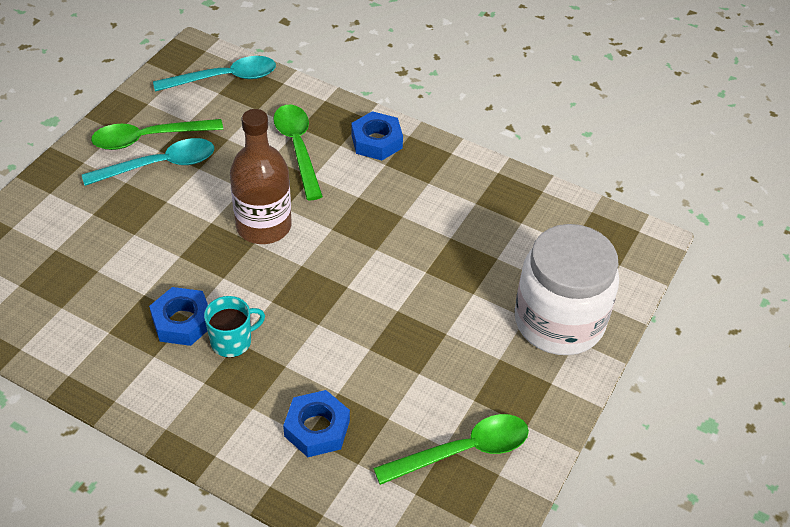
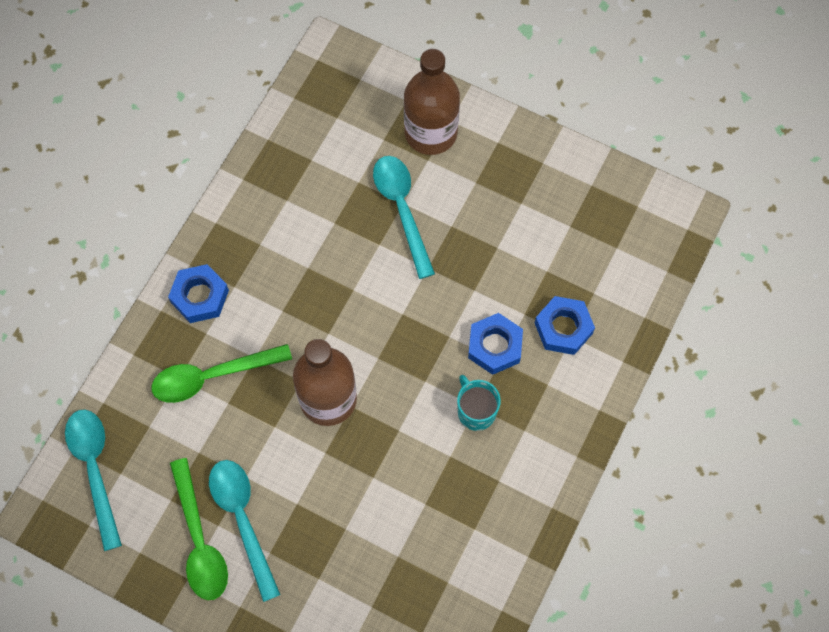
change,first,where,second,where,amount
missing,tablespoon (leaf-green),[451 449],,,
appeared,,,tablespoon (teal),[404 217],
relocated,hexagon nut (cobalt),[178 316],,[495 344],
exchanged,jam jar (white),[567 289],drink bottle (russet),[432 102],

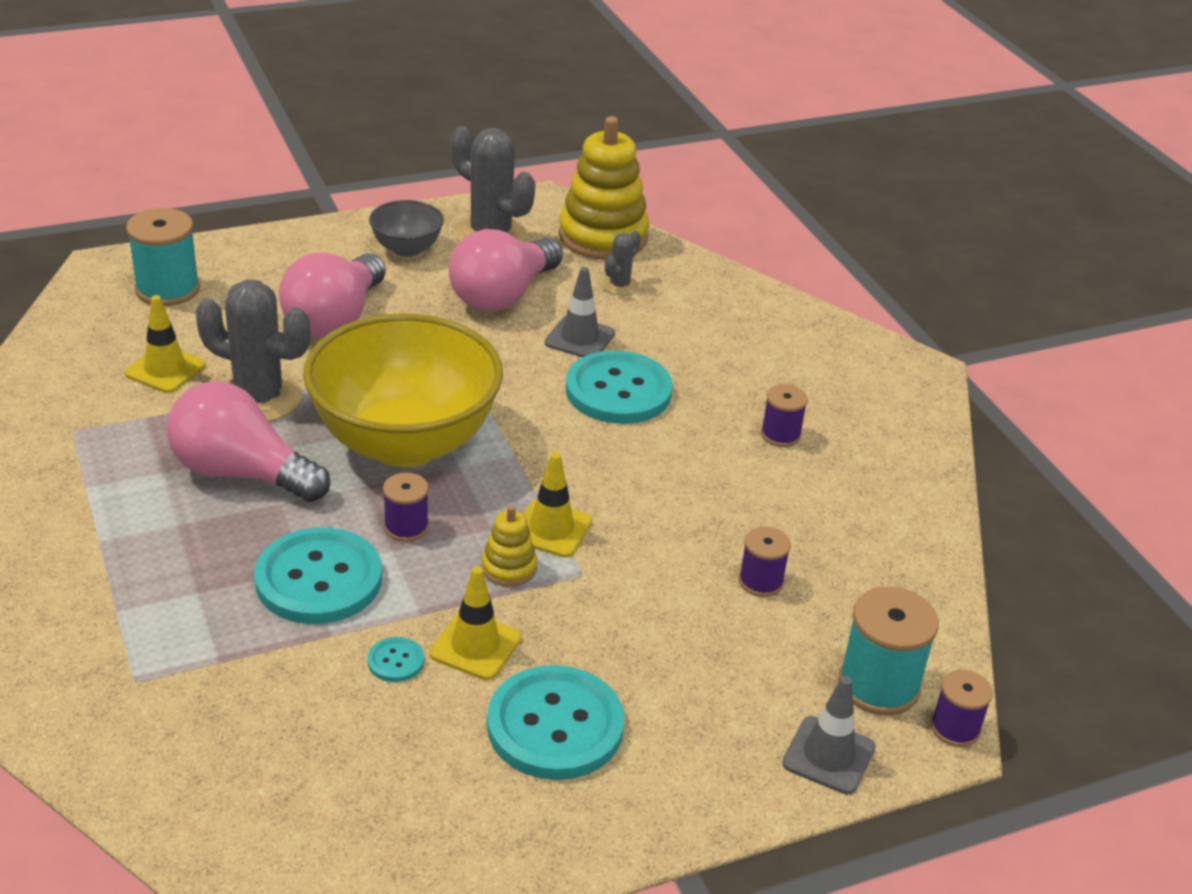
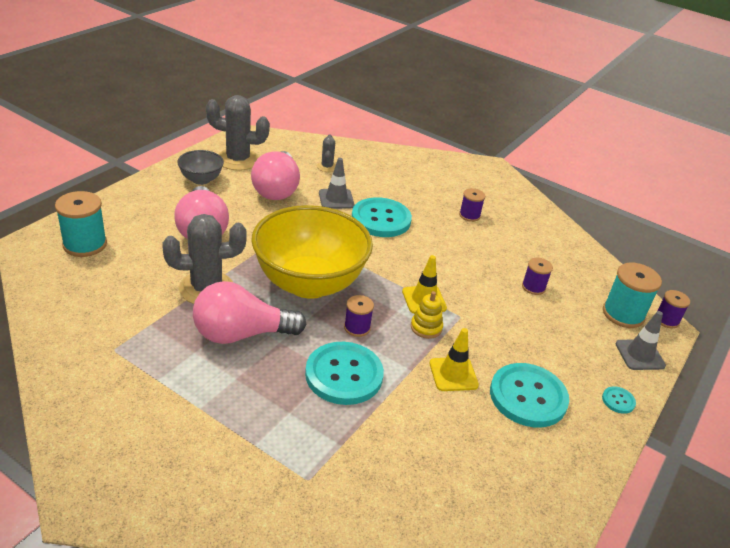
change,first,where,second,where,amount
missing,road cone (golden),[165 344],,,
missing,ring stacker (golden),[604 188],,,
relocated,sewing button (teal),[396 659],,[619 400],

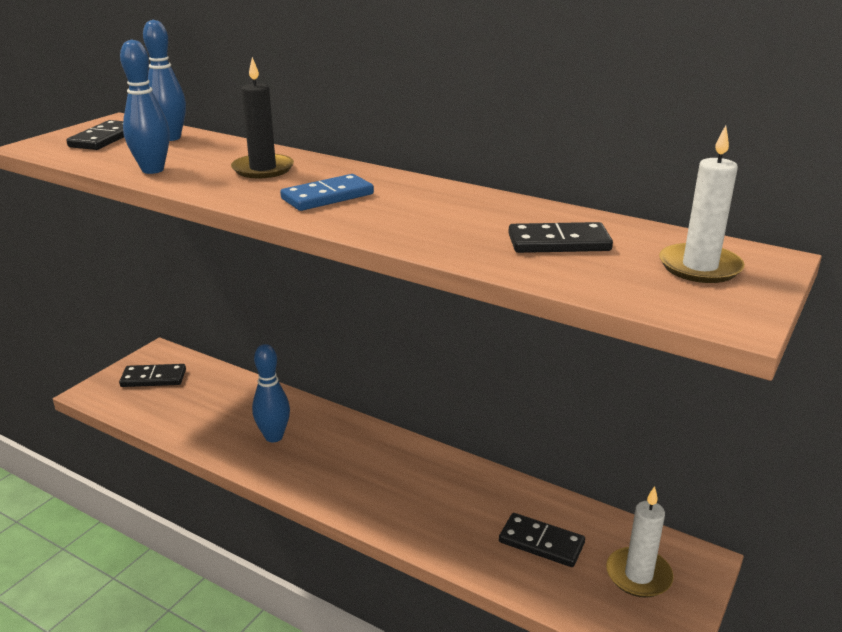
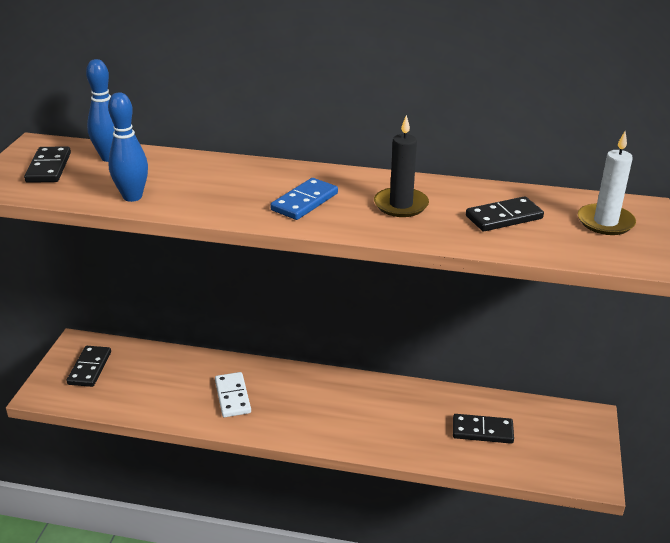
change,first,where,second,where,amount
missing,pillar candle (white),[640 542],,,
relocated,pillar candle (black),[262 117],,[401 166],
exchanged,skittle (cobalt),[271 393],domino tile (white),[233 394],
spun,domino tile (black),[152 375],,[89 366],60 degrees counterclockwise

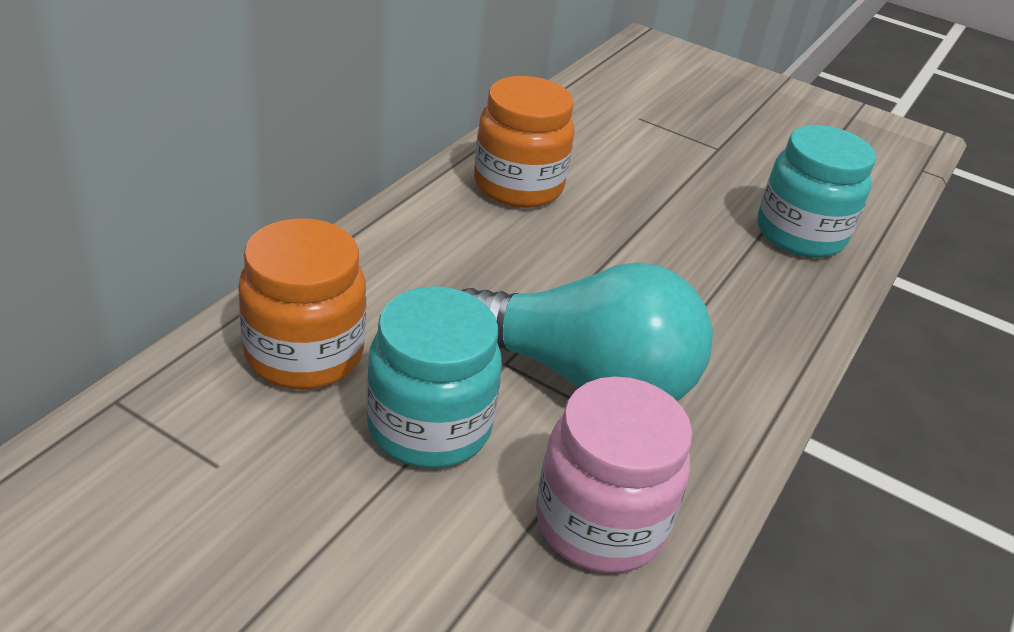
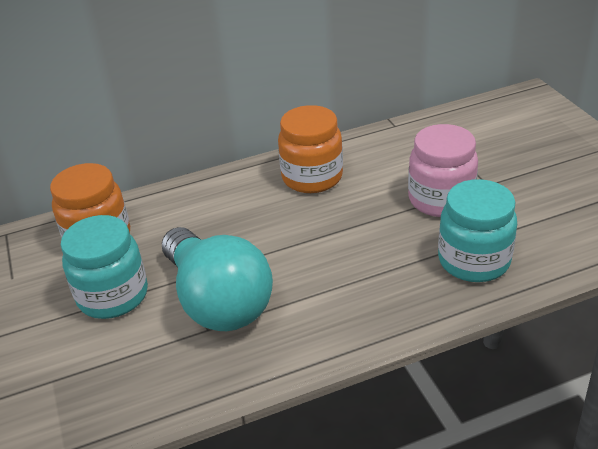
change,first,where,second,where,amount
relocated,jam jar (rosy),[614 474],,[443 170],

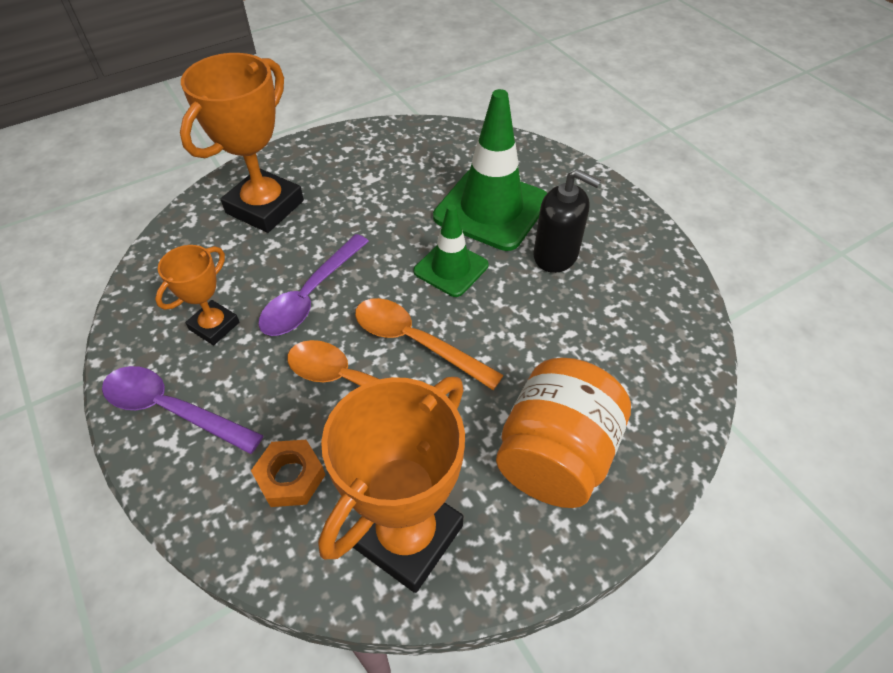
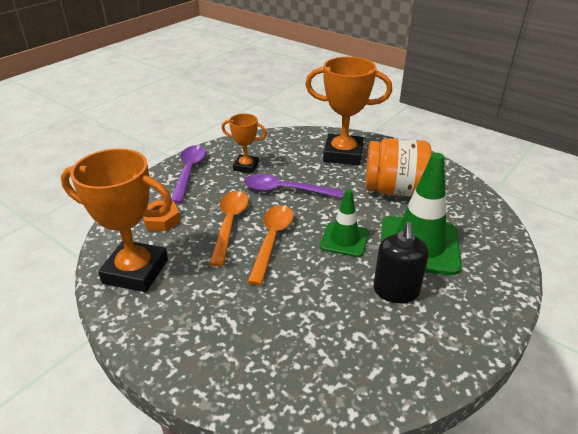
change,first,where,second,where,amount
relocated,jam jar (orange-coloured),[563 433],,[398 167],

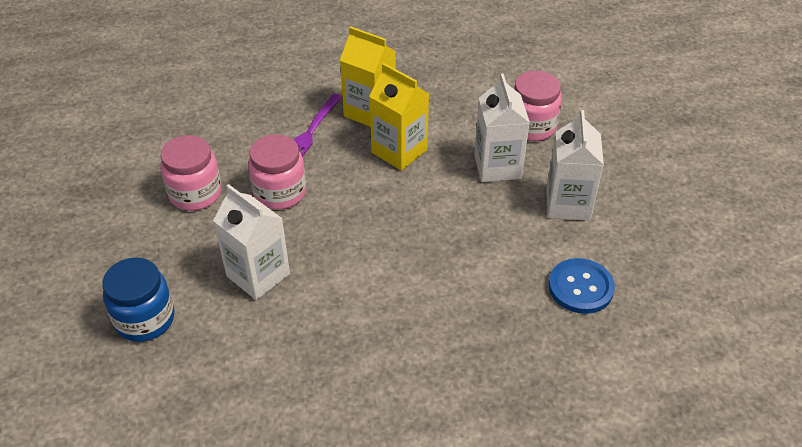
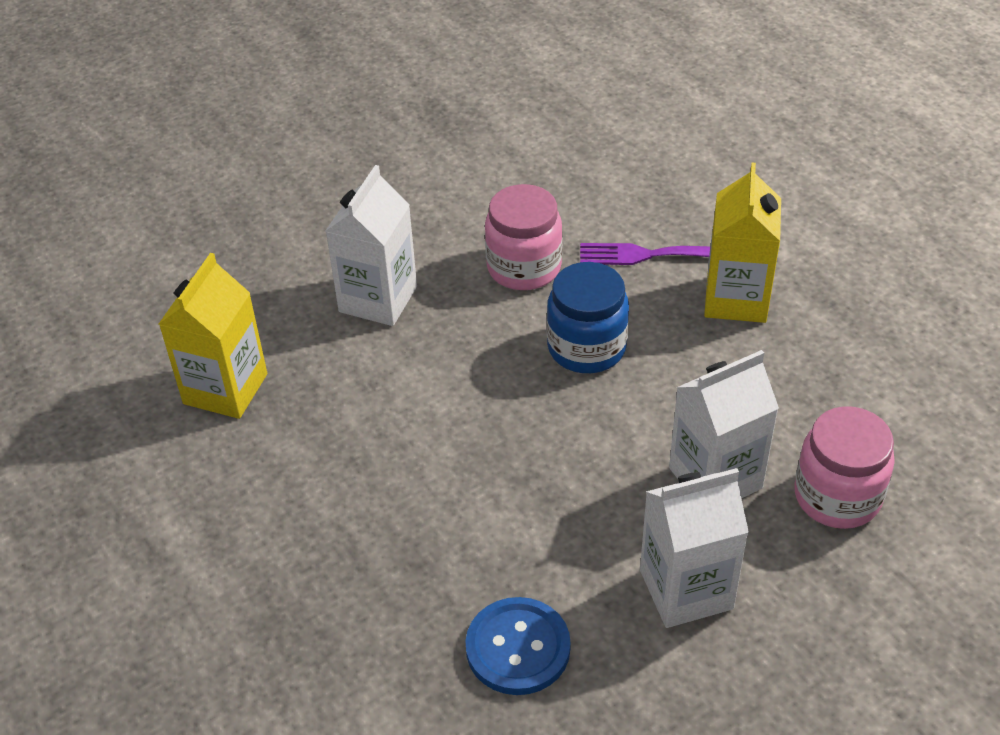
change,first,where,second,where,amount
missing,jam jar (rosy),[190 173],,,
relocated,jam jar (cobalt),[138 300],,[588 317],
relocated,milk carton (golden),[399 117],,[213 336],

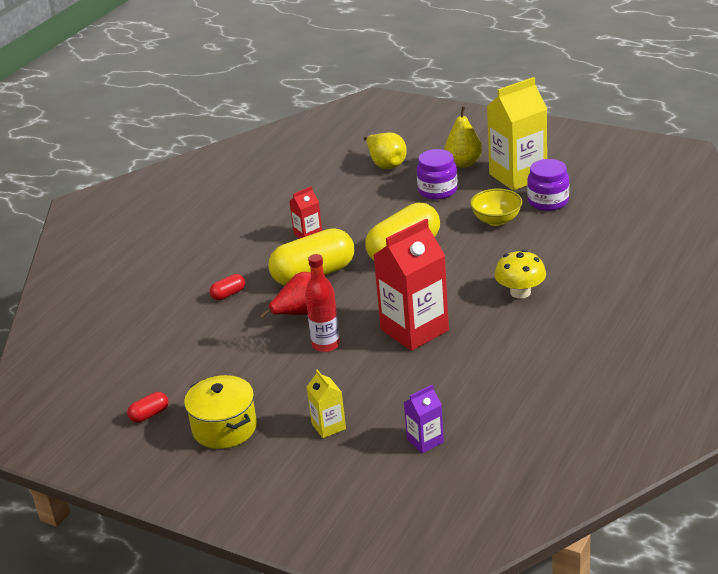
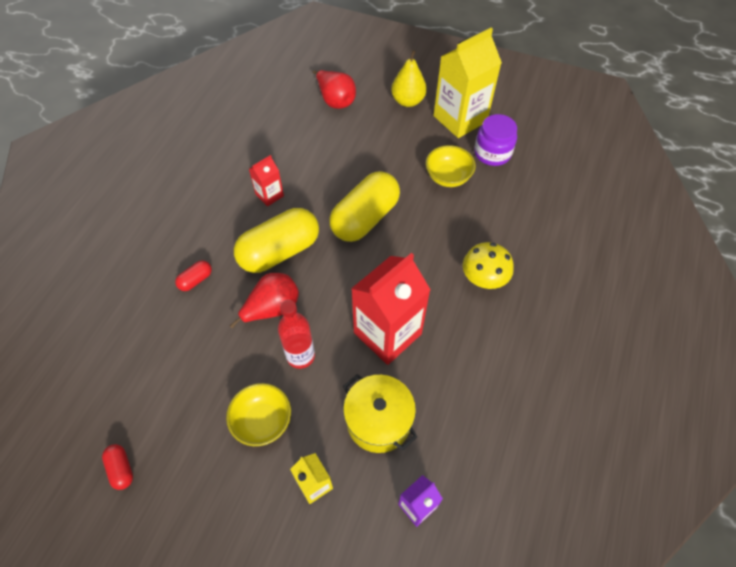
change,first,where,second,where,amount
missing,jam jar (purple),[437 174],,,
appeared,,,deep dish (golden),[258 414],
relocated,cooking pot (golden),[220 412],,[380 413],
colour,toy pear (golden),[385 150],toy pear (scarlet),[334 89],
spun,capsule (scarlet),[147 407],,[117 467],75 degrees counterclockwise

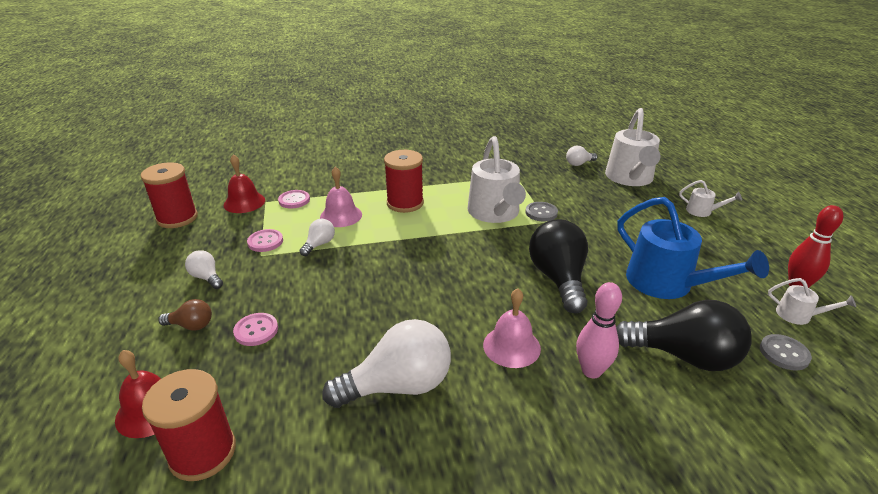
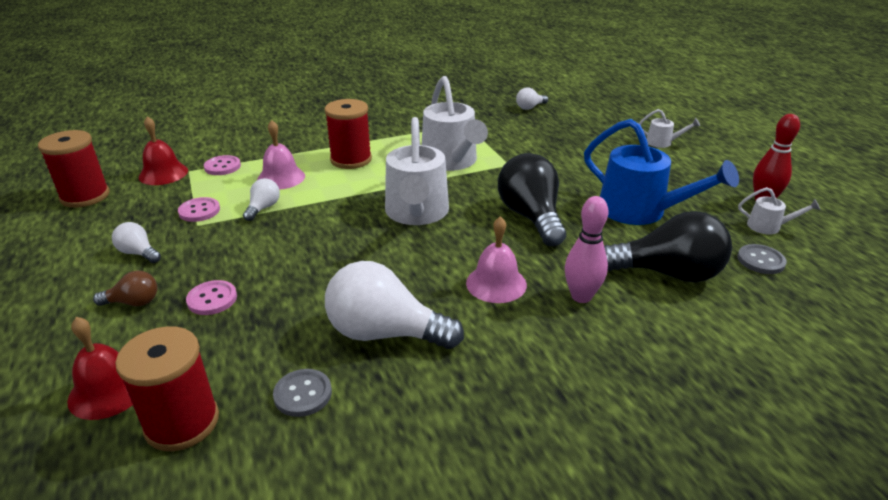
change,first,where,second,where,amount
relocated,sewing button (ash-grey),[541 211],,[302 393],
relocated,watering can (white),[633 147],,[417 171],
spun,light bulb (white),[386 363],,[394 305],135 degrees counterclockwise

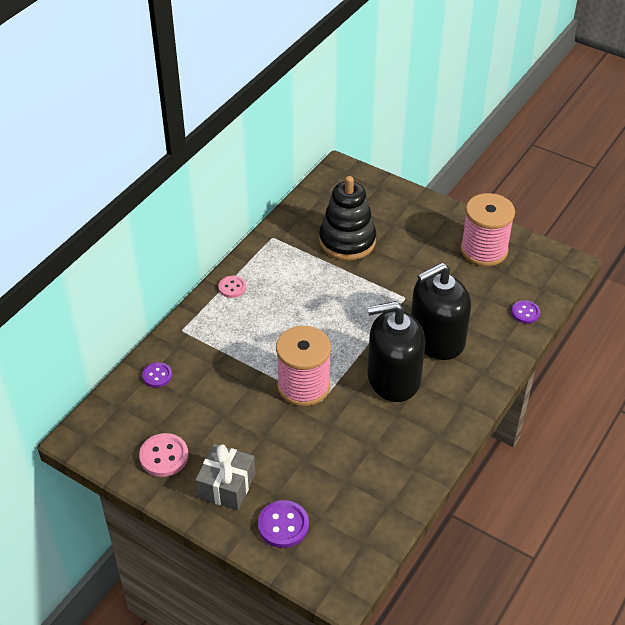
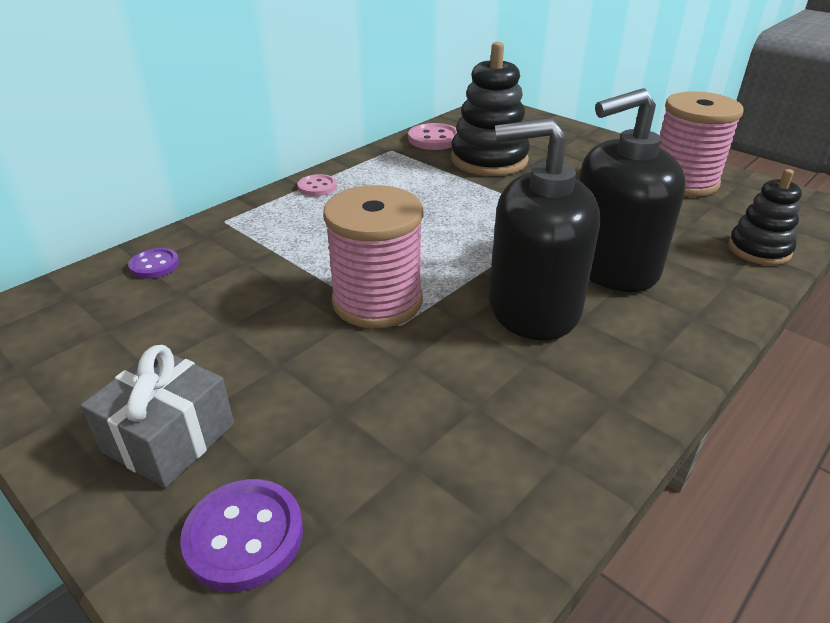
change,first,where,second,where,amount
relocated,sewing button (rosy),[163 455],,[432 136],
exchanged,sewing button (purple),[525 312],ring stacker (black),[765 217],

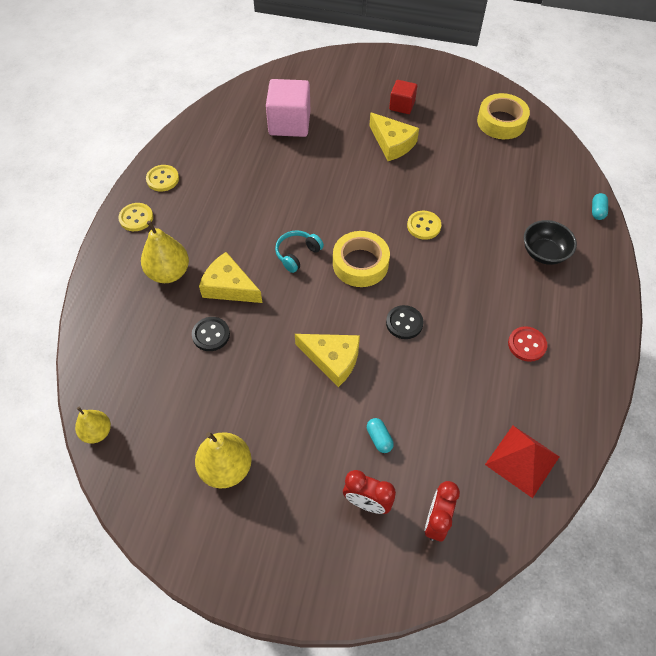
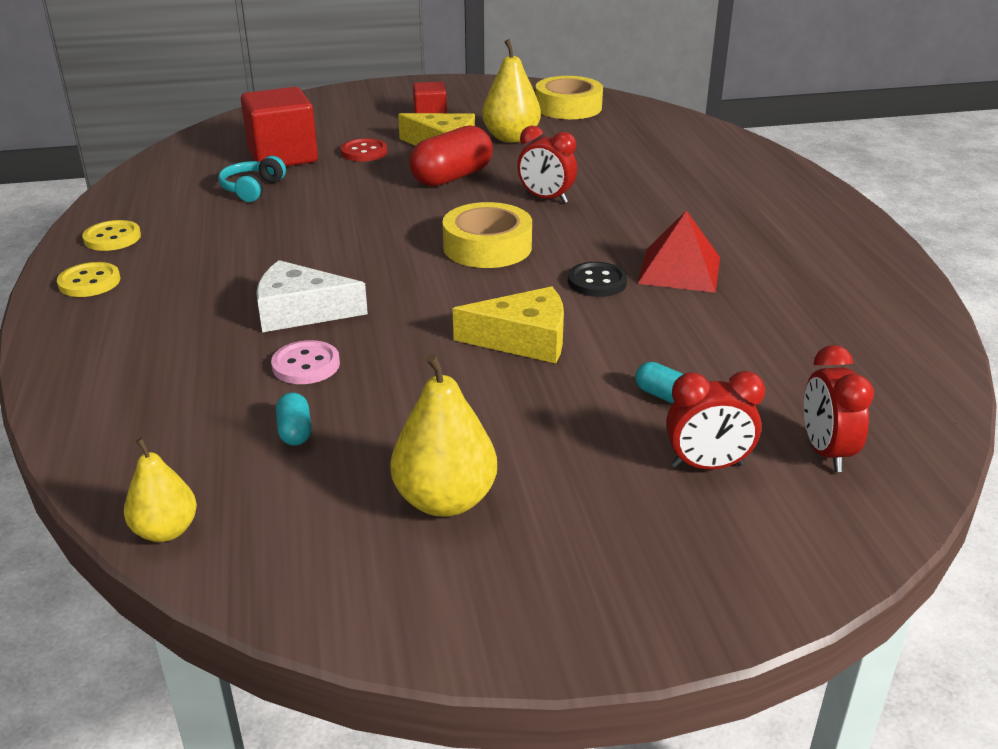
change,first,where,second,where,amount
missing,deep dish (black),[550 242],,,
appeared,,,capsule (scarlet),[451 156],
relocated,toy pear (golden),[165 251],,[511 91],
relocated,headphones (teal),[299 251],,[252 179],
relocated,solid pyramid (scarlet),[522 462],,[678 251],
relocated,sewing button (scarlet),[527 344],,[364 150],
relocated,capsule (teal),[600 206],,[293 419],
exchanged,sewing button (golden),[424 225],clock (scarlet),[547 164],
colour,sewing button (black),[211 334],sewing button (rosy),[305 362],
colour,cheese (golden),[230 277],cheese (white),[312 296],
colour,solid cube (rosy),[288 108],solid cube (scarlet),[279 126],

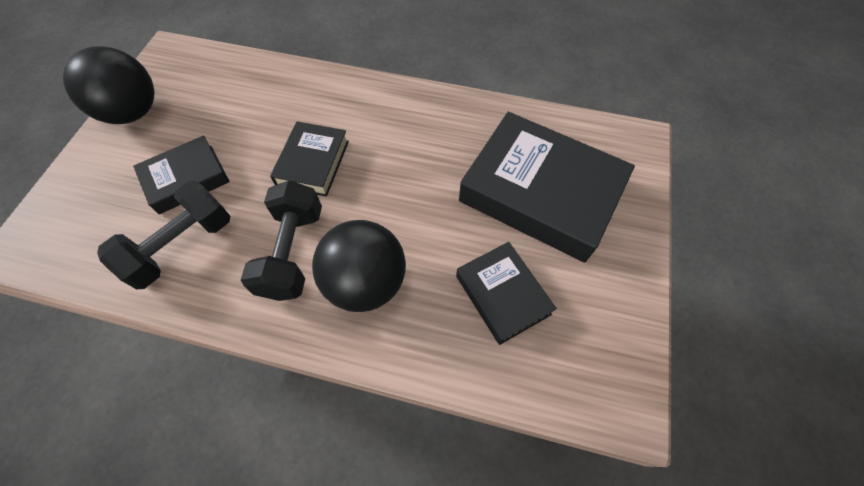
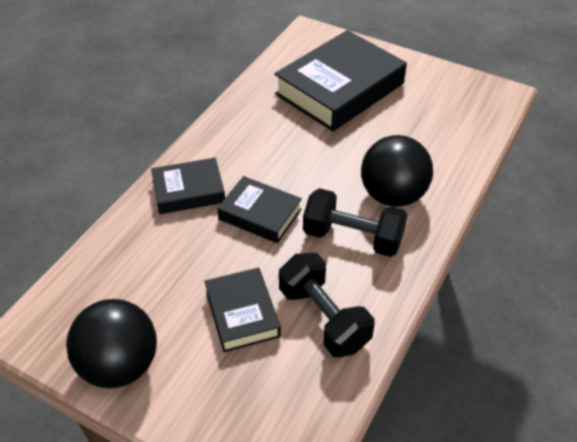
change,first,where,second,where,amount
relocated,book (black),[506 293],,[188 186],

